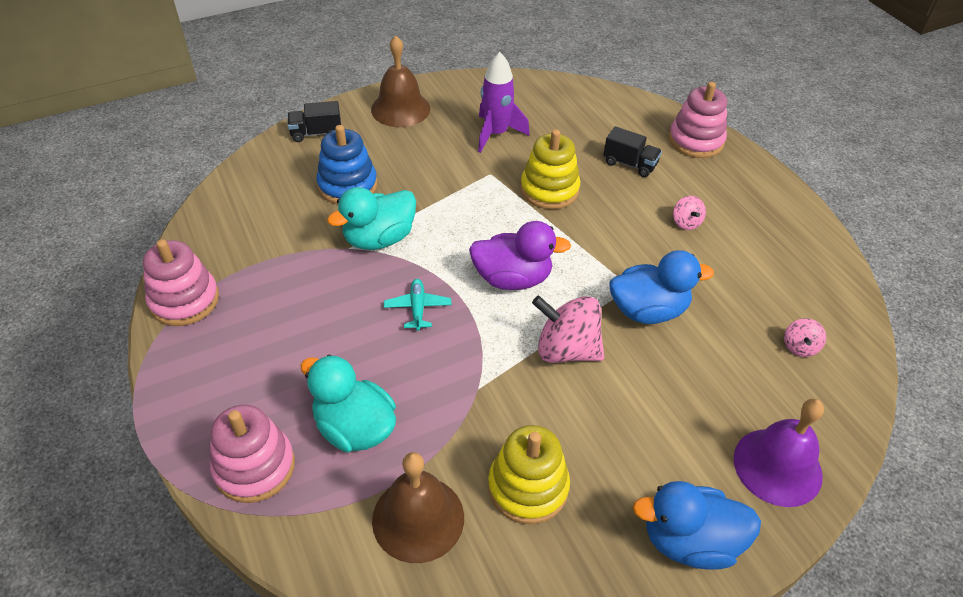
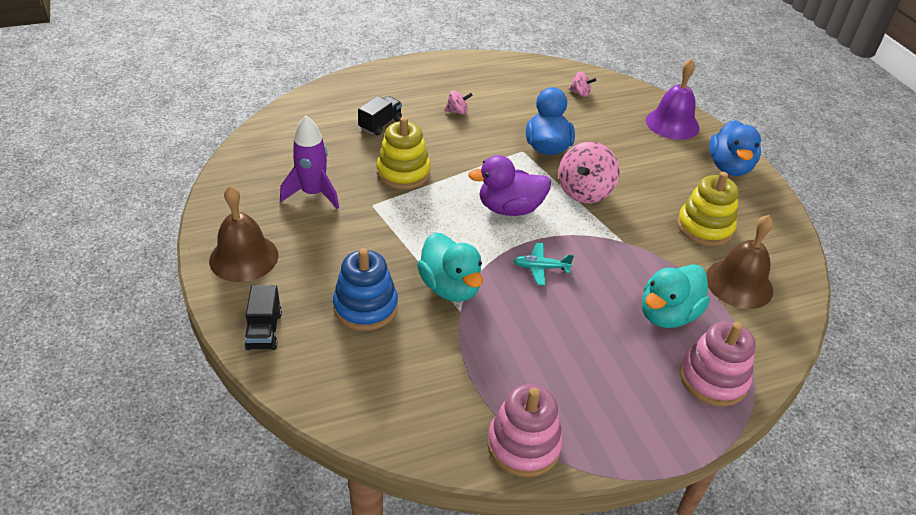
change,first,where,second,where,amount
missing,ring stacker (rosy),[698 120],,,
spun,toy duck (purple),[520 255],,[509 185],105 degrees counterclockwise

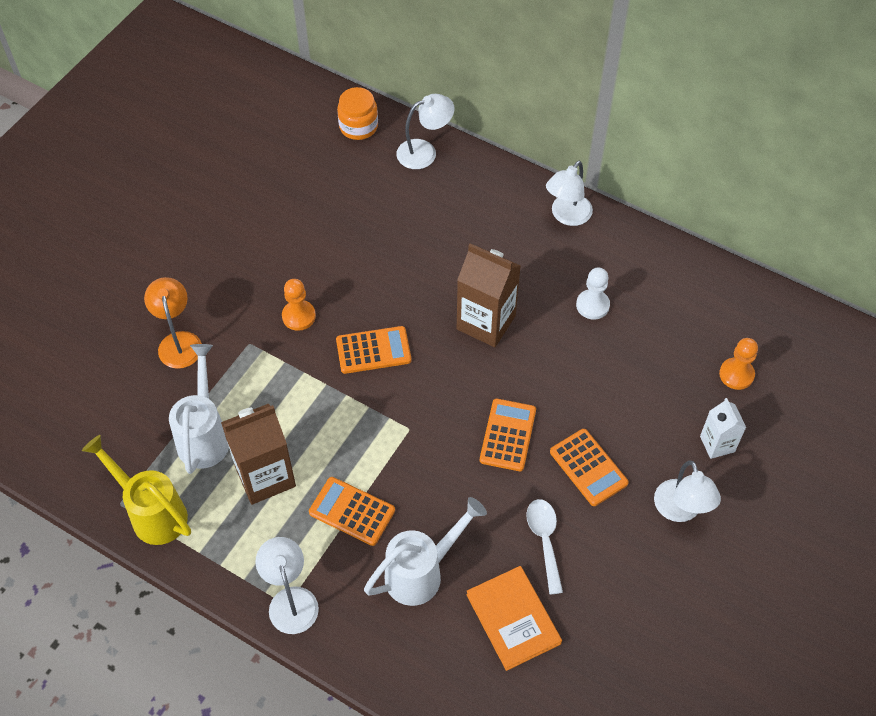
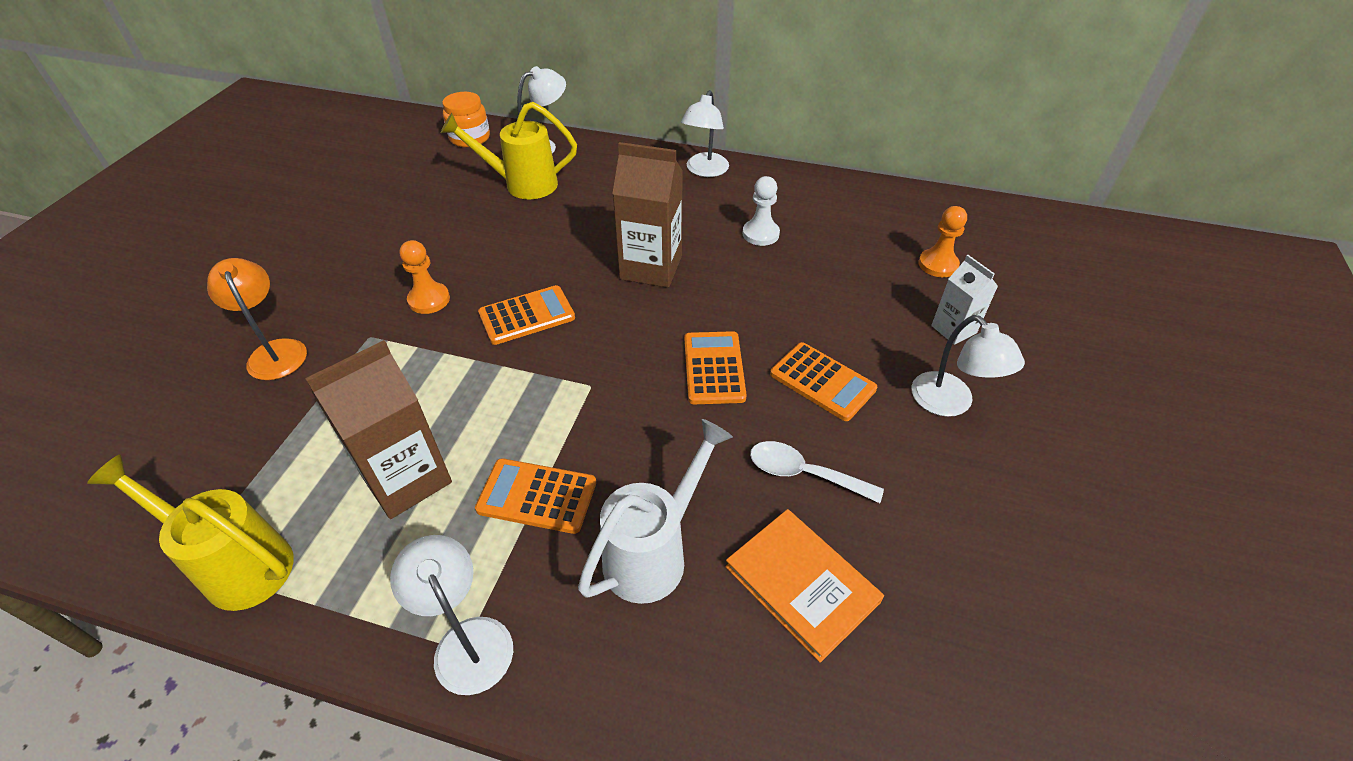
change,first,where,second,where,amount
missing,watering can (white),[199 409],,,
appeared,,,watering can (golden),[509 150],
spun,tablespoon (white),[544 547],,[817 472],45 degrees counterclockwise

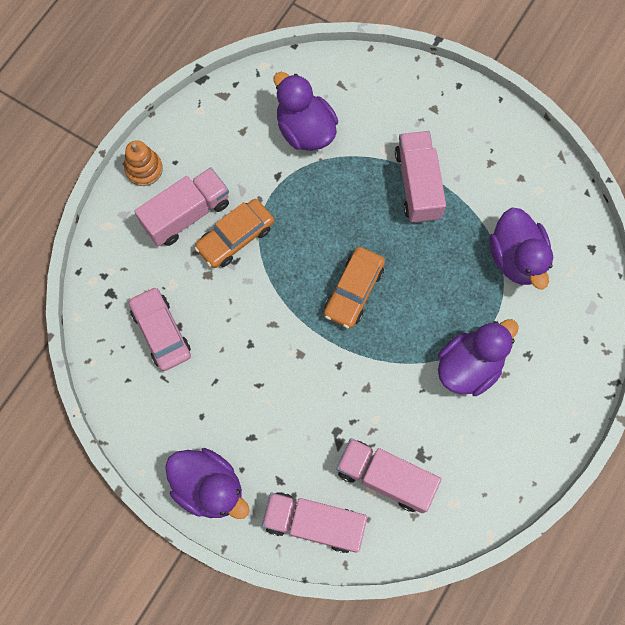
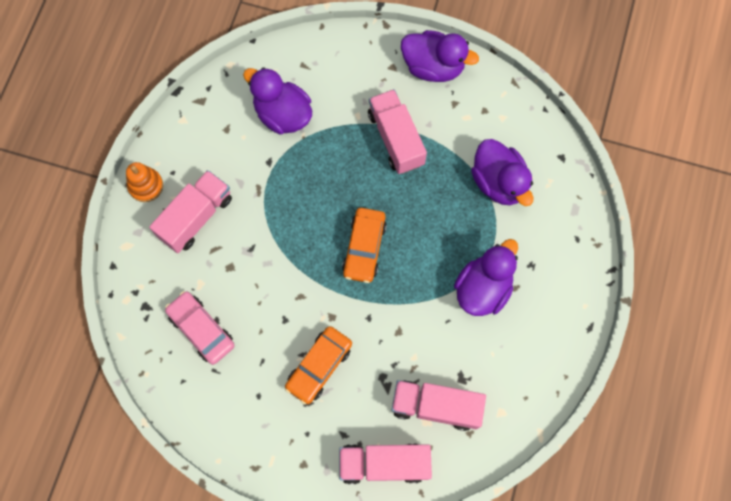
change,first,where,second,where,amount
relocated,toy duck (purple),[207 483],,[440 56],
relocated,car (orange-coloured),[234 233],,[318 365],

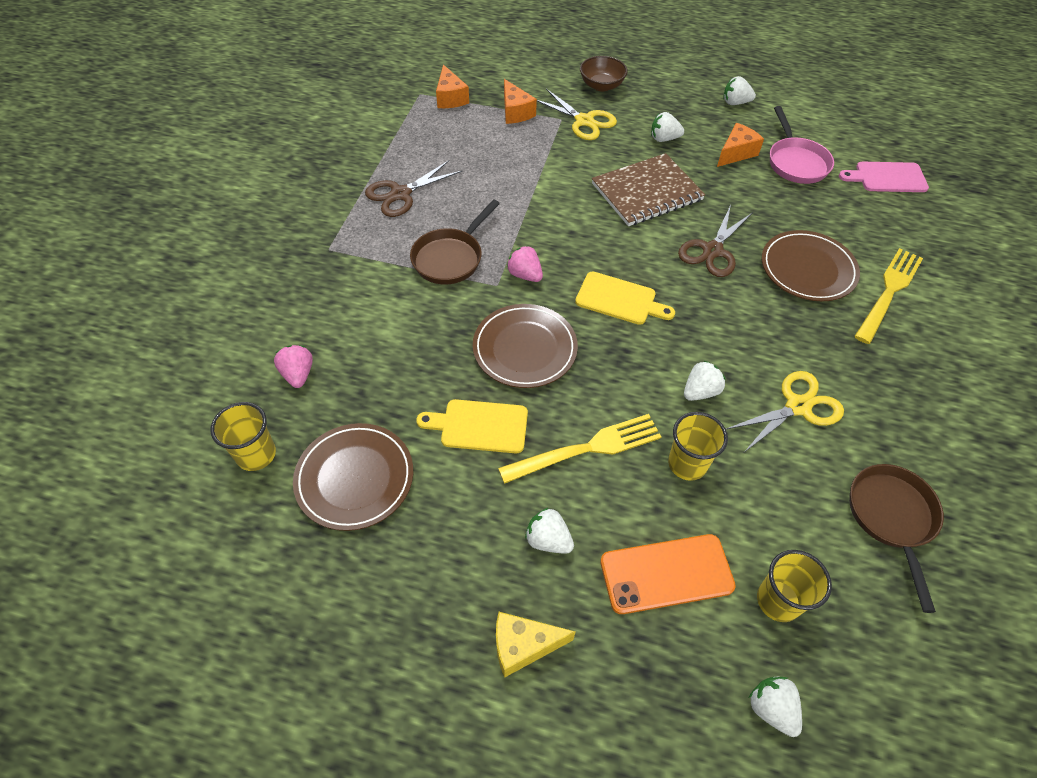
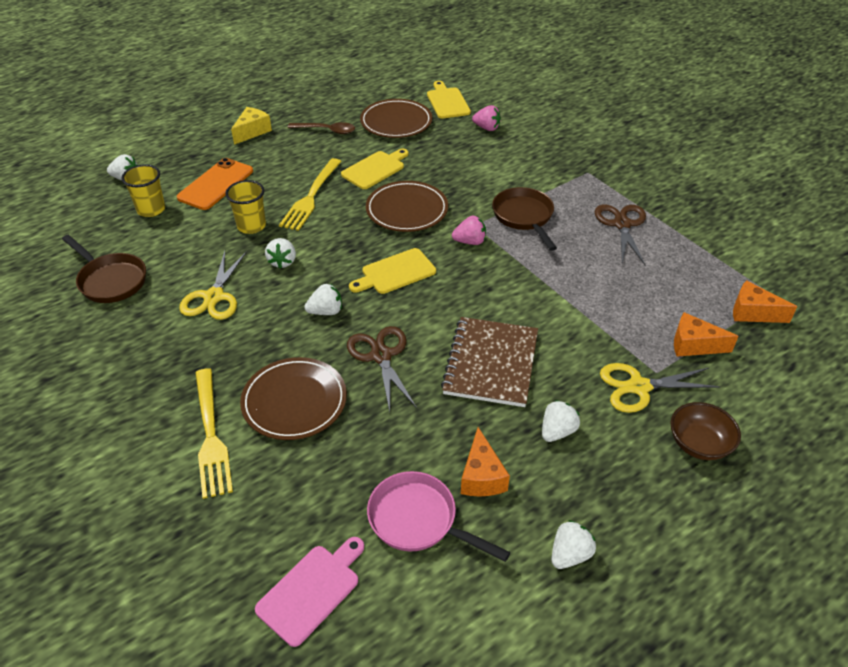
change,first,where,second,where,amount
appeared,,,tablespoon (russet),[321 128],
relocated,strawberry (white),[549 530],,[323 299],
exchanged,tumbler (golden),[243 436],chopping board (golden),[449 100],

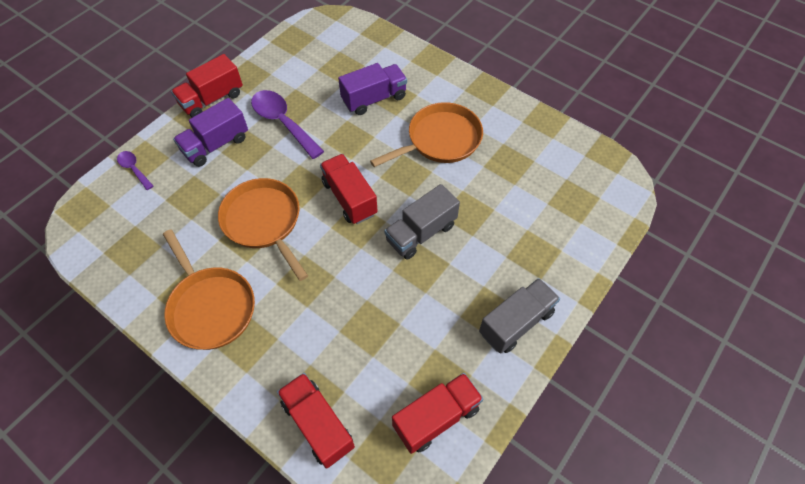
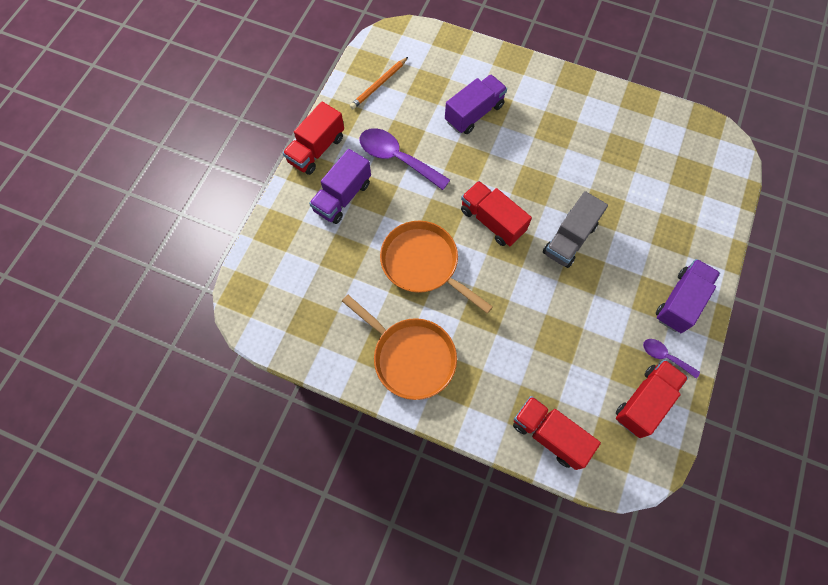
change,first,where,second,where,amount
missing,skillet (orange-coloured),[426 134],,,
appeared,,,pencil (orange-coloured),[379 83],
relocated,tablespoon (purple),[135 170],,[671 359],
colour,toy truck (ash-grey),[519 316],toy truck (purple),[688 296],

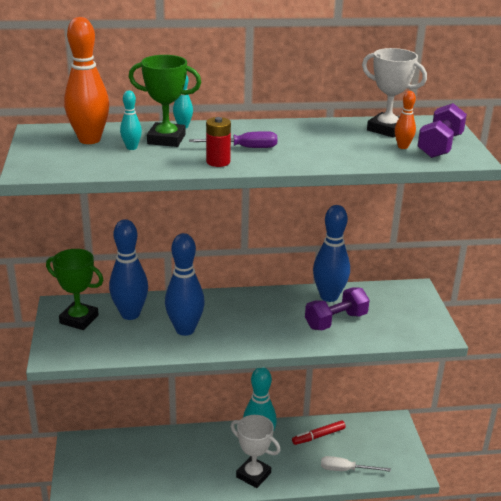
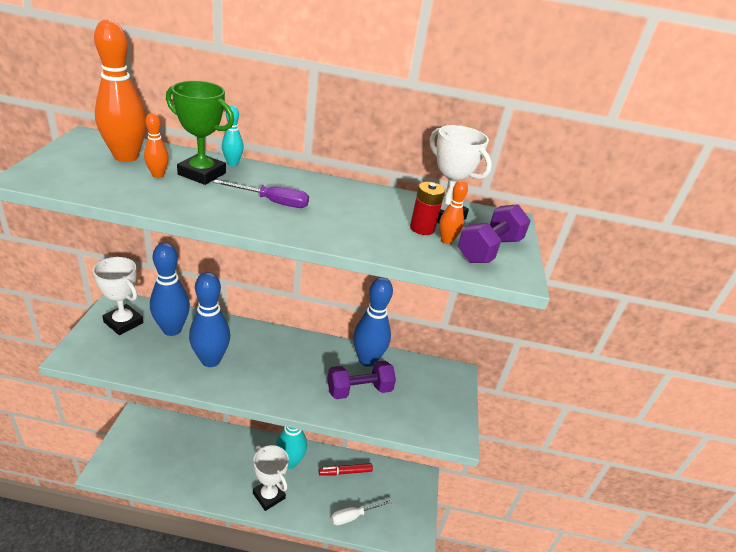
change,first,where,second,where,amount
relocated,AA battery (scarlet),[218 142],,[427 208],
colour,trophy (leaf-green),[74 289],trophy (white),[118 296],
colour,skittle (teal),[131 120],skittle (orange-coloured),[156 145],
spun,hand screwdriver (white),[356 464],,[362 512],45 degrees counterclockwise

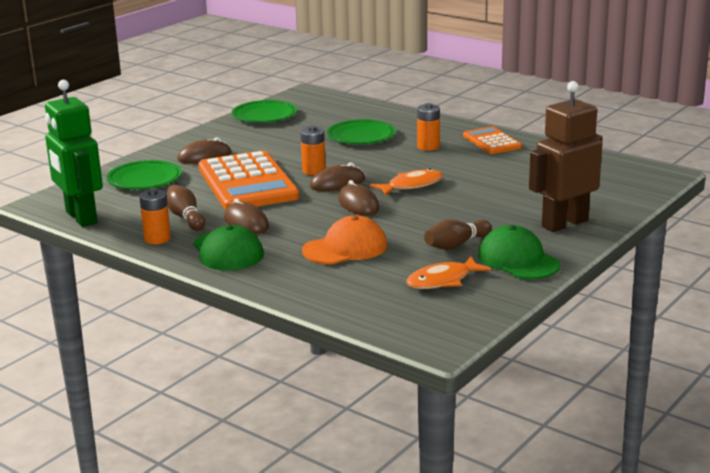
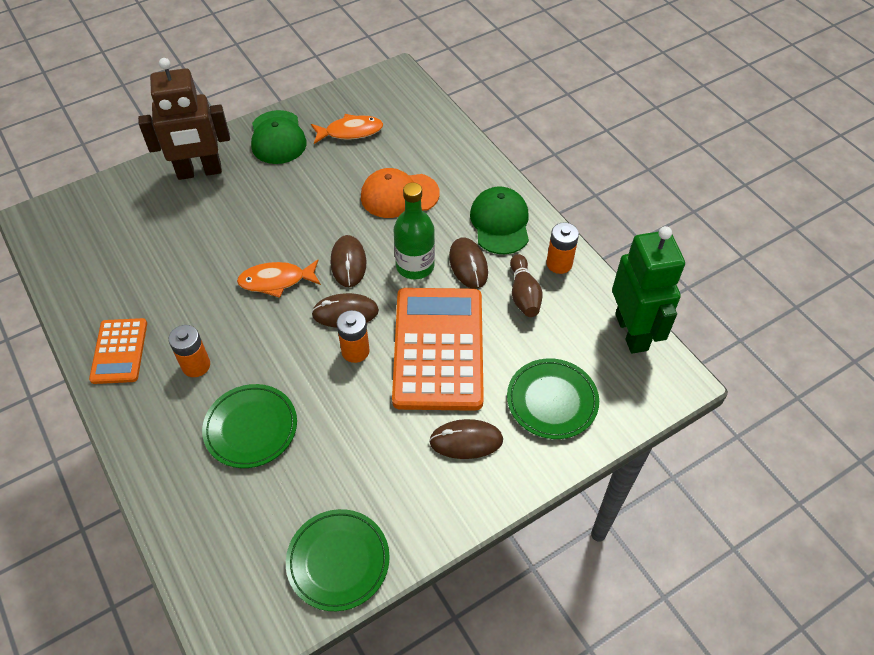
change,first,where,second,where,amount
missing,skittle (russet),[458 234],,,
appeared,,,drink bottle (leaf-green),[414 231],

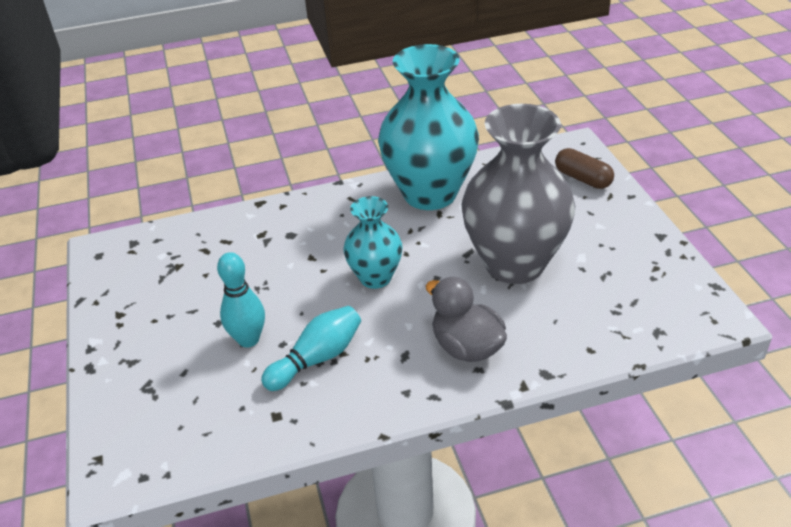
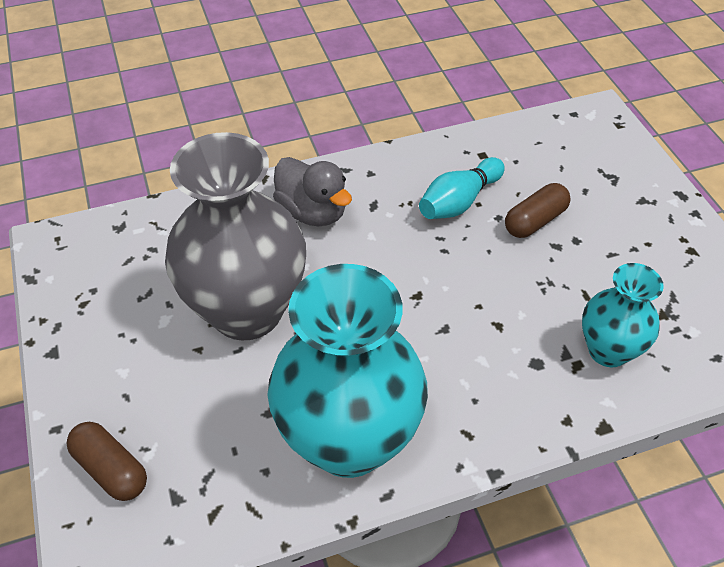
change,first,where,second,where,amount
relocated,tall vase (teal),[373 242],,[623 315],
exchanged,skittle (teal),[241 300],capsule (russet),[538 210],

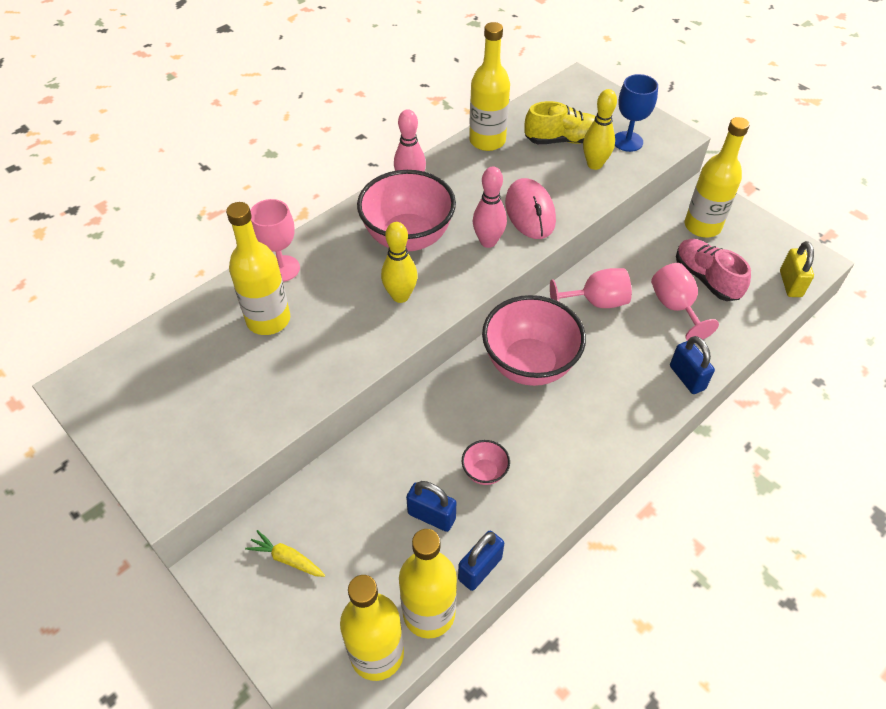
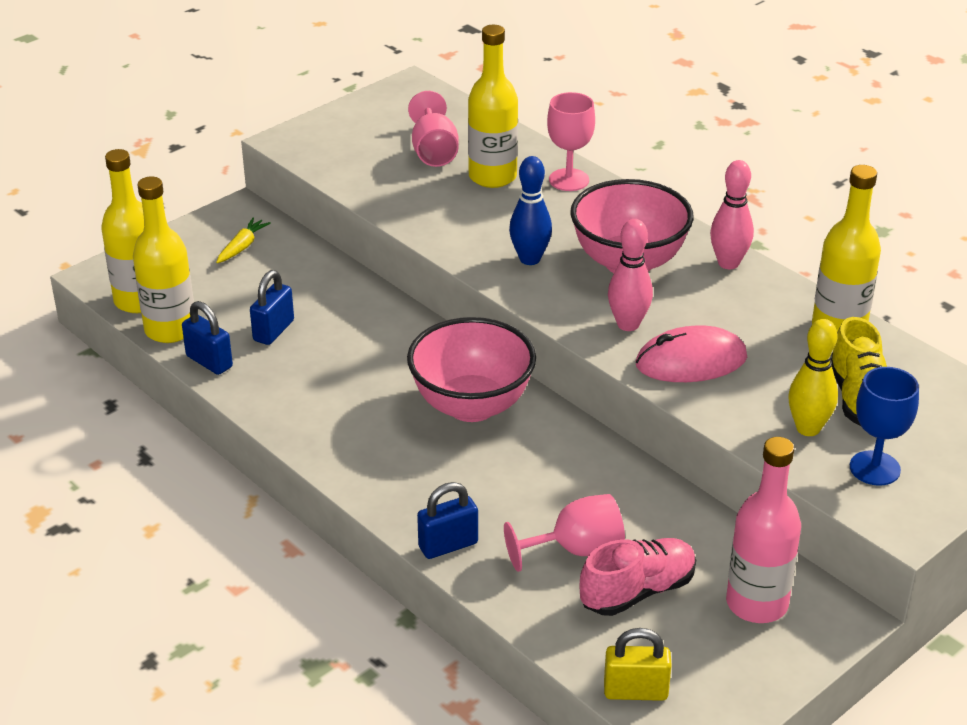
change,first,where,second,where,amount
missing,deep dish (rosy),[486 462],,,
relocated,wine glass (rosy),[591 288],,[433 129],
colour,skittle (golden),[399 262],skittle (cobalt),[530 210],
colour,drink bottle (golden),[717 177],drink bottle (rosy),[763 530],

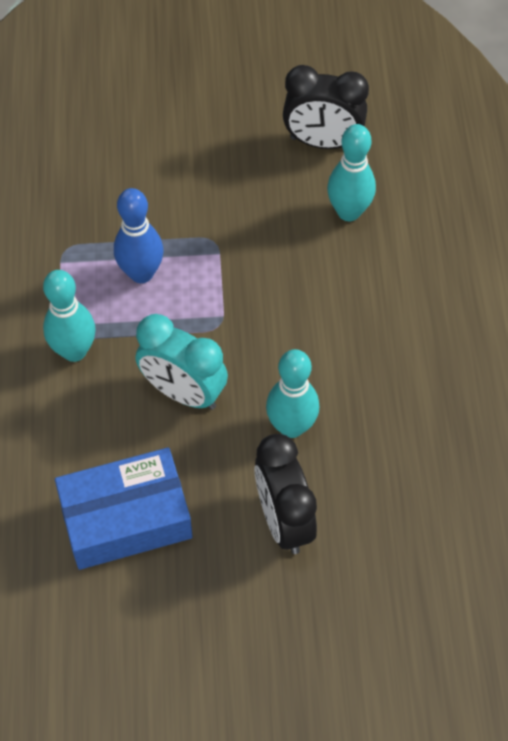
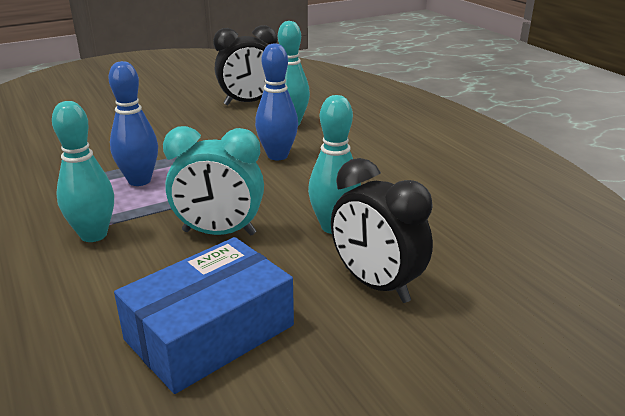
change,first,where,second,where,amount
appeared,,,skittle (cobalt),[276 102],

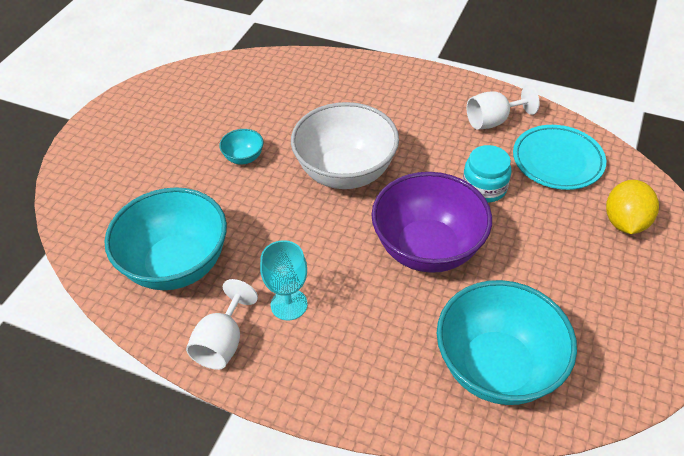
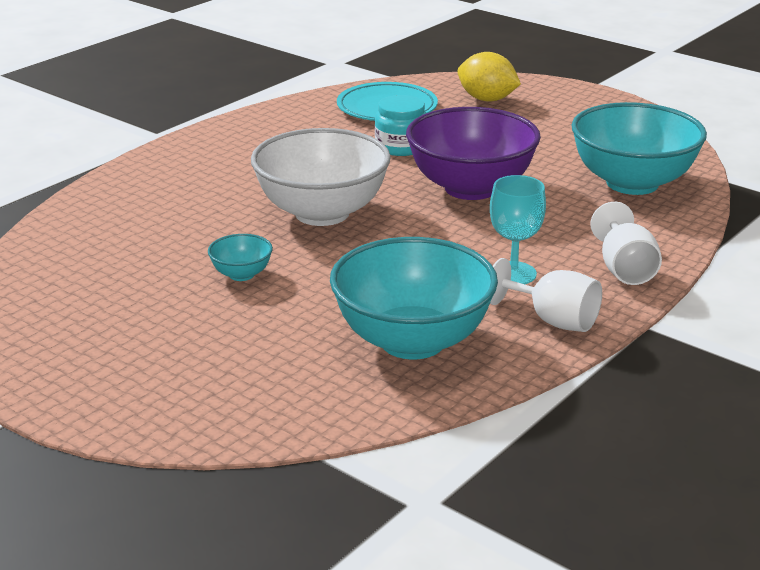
change,first,where,second,where,amount
relocated,wine glass (white),[502 107],,[626 243],

